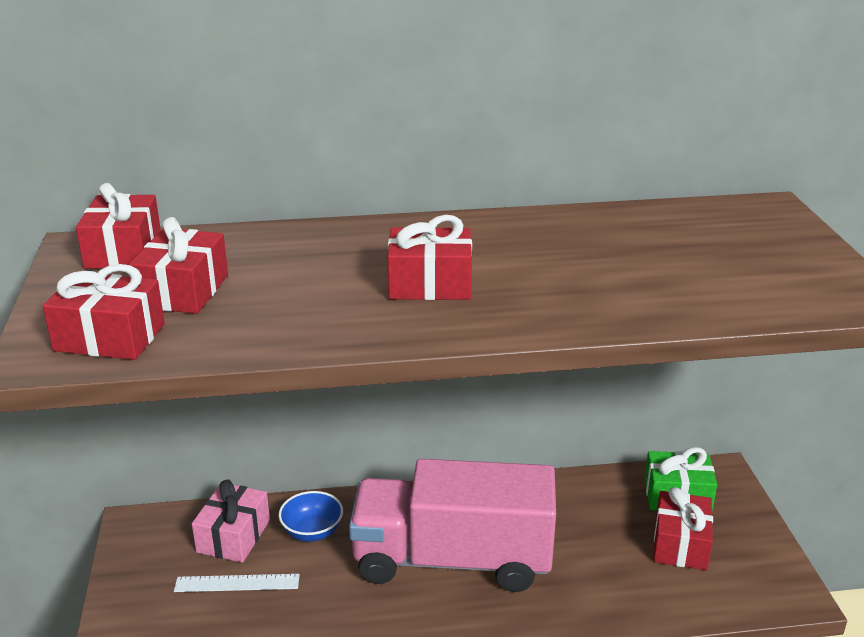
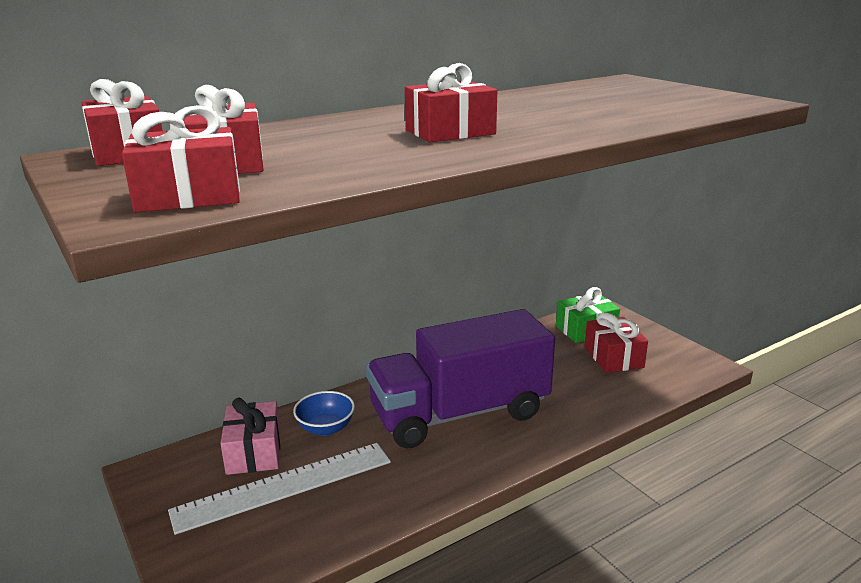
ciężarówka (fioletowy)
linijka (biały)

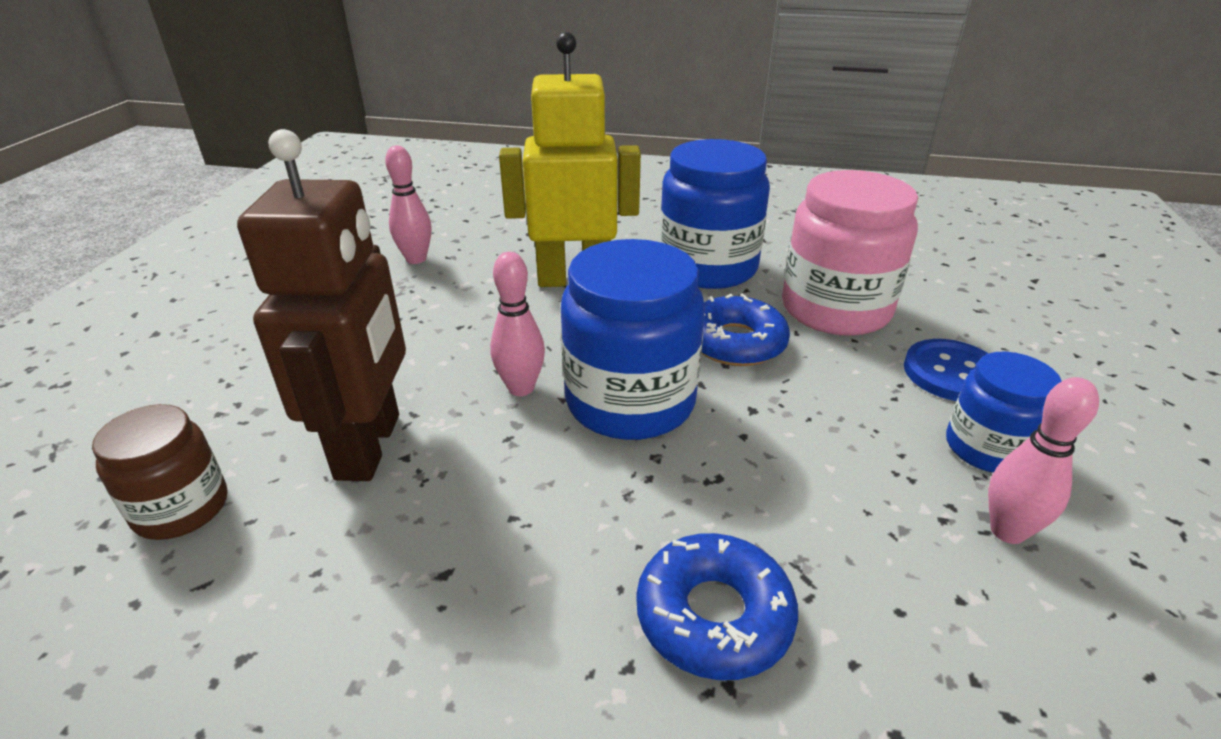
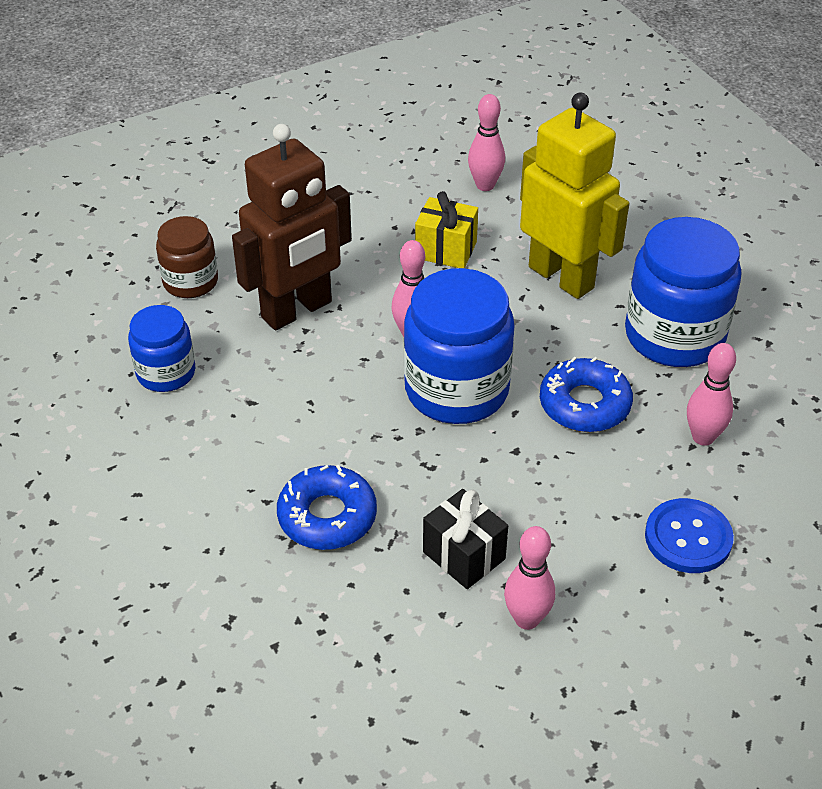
kręgiel (różowy) (no. 4 from left)
słoik (niebieski) (no. 1 from left)
prezent (żółty)
prezent (czarny)

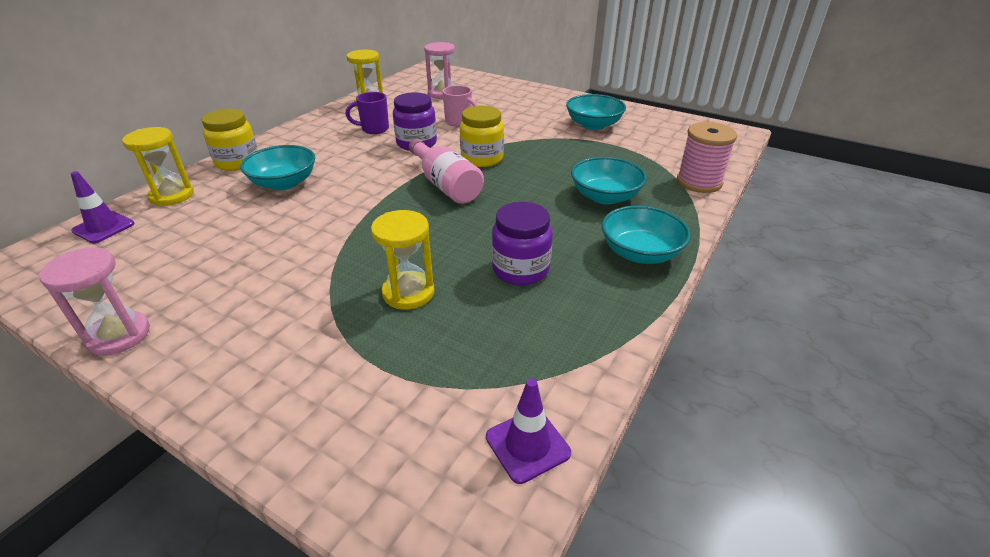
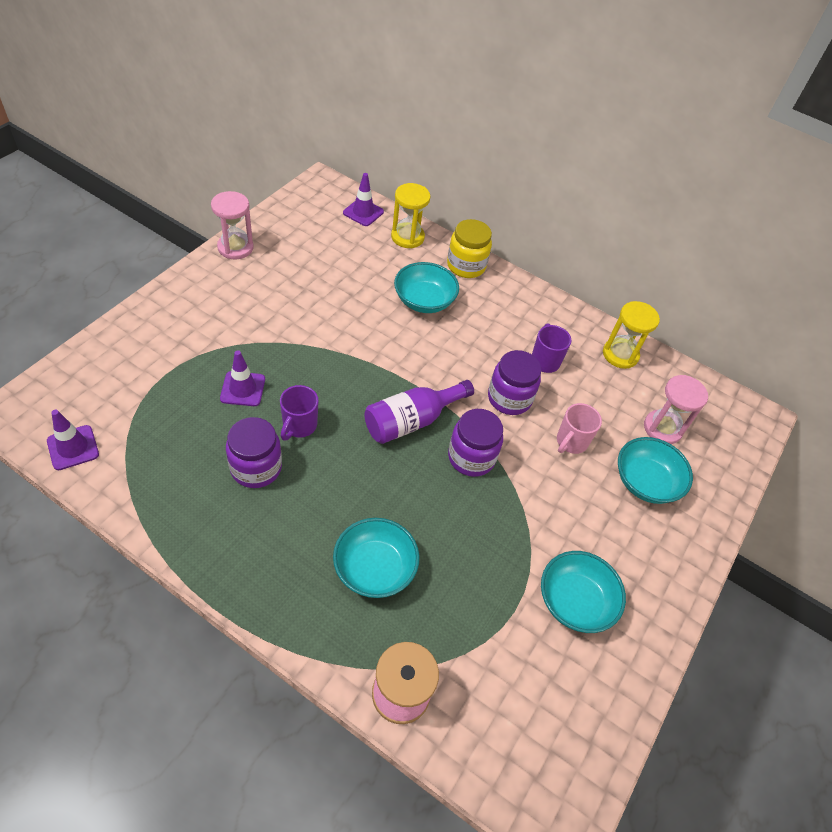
słoik (fioletowy) (no. 2 from left)
butelka (fioletowy)
miska (turkusowy) (no. 4 from left)
pachołek (fioletowy) (no. 2 from left)
kubek (fioletowy) (no. 1 from left)

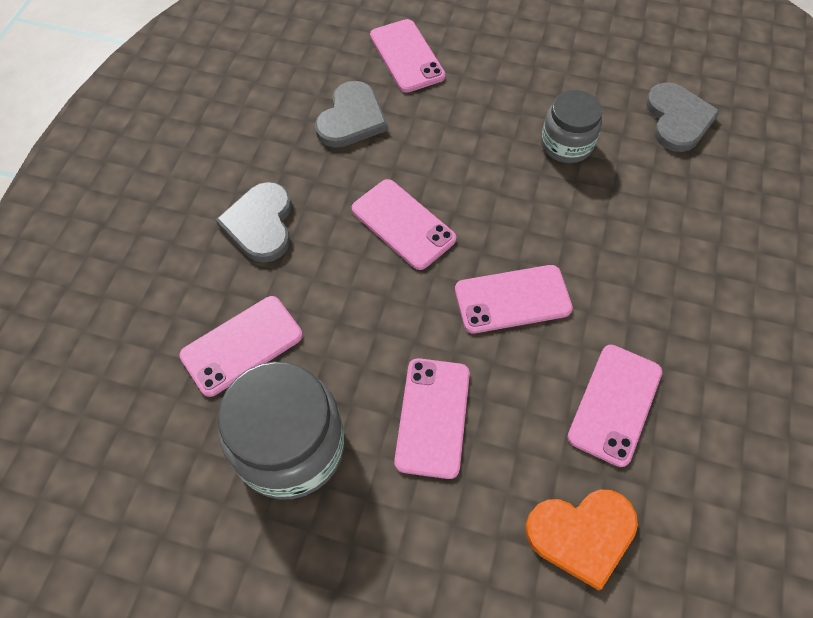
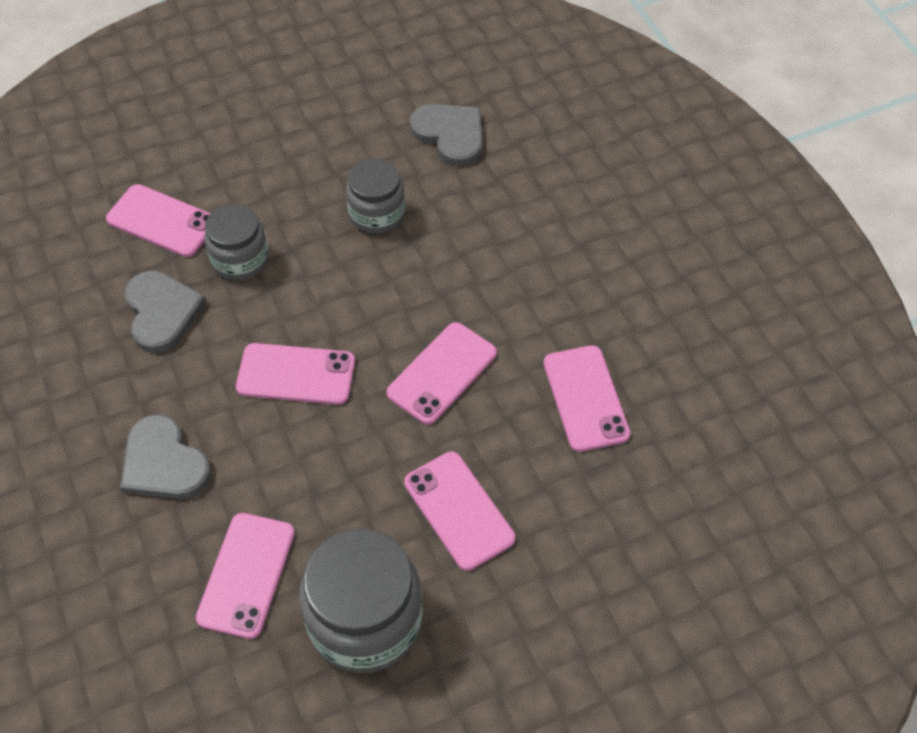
serce (pomarańczowy)
słoik (szary) (no. 1 from left)

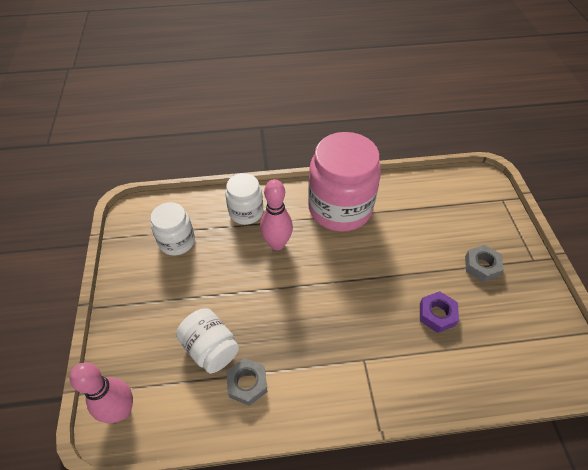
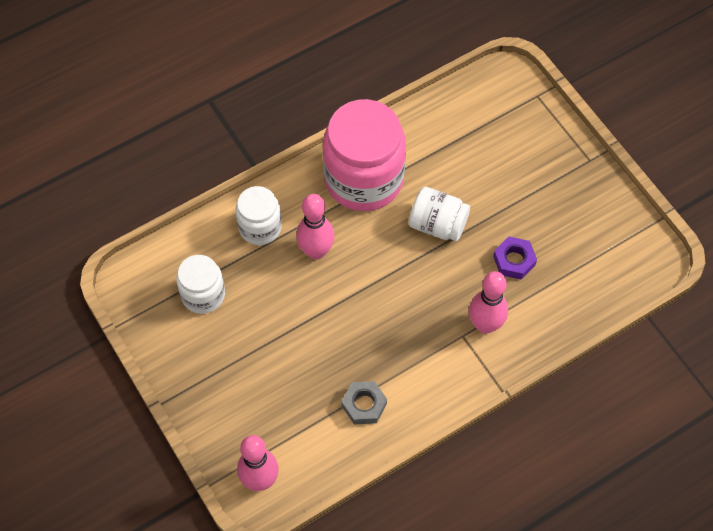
nakrętka (szary) (no. 2 from left in the first image)
słoik (biały) (no. 3 from left)
kręgiel (różowy) (no. 3 from left)

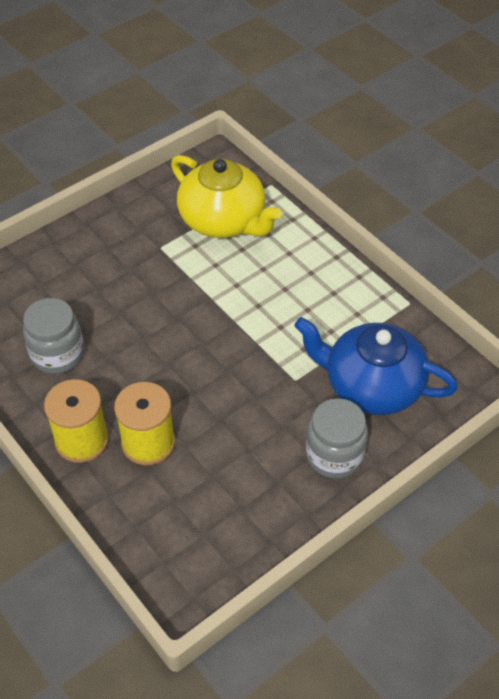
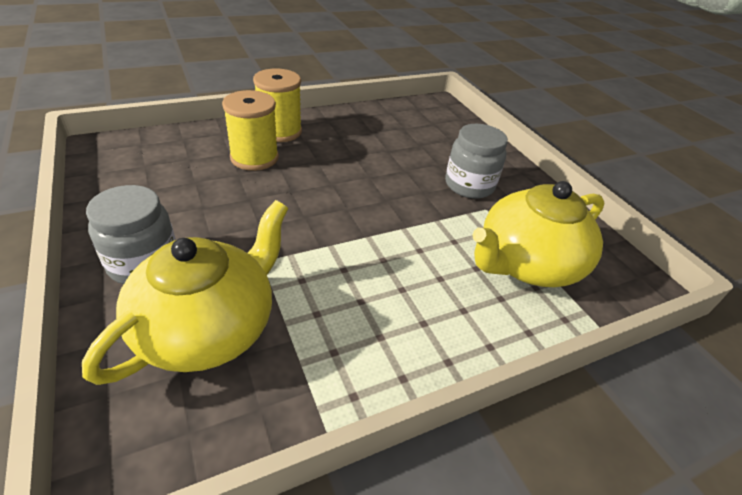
słoik (szary) (no. 2 from left)
imbryk (żółty) (no. 1 from left)

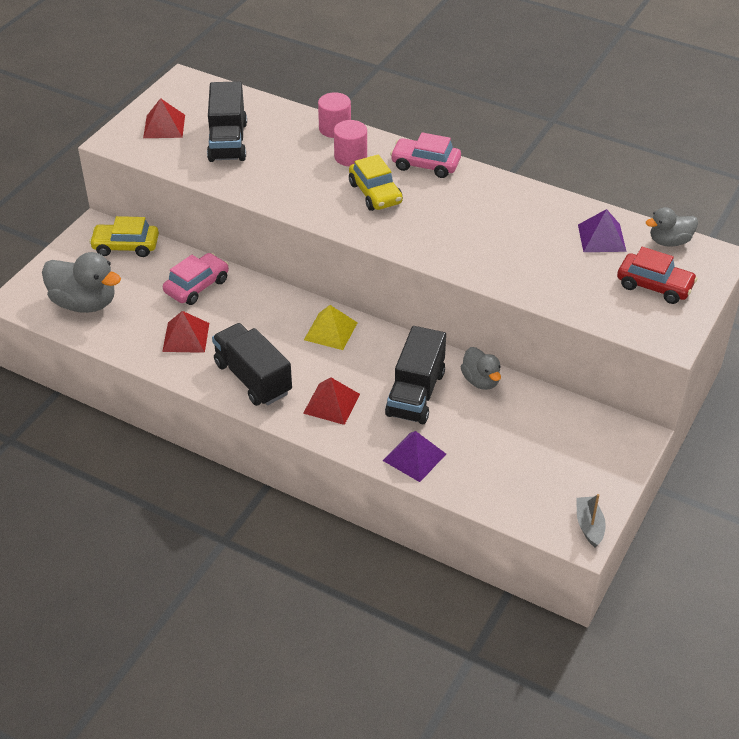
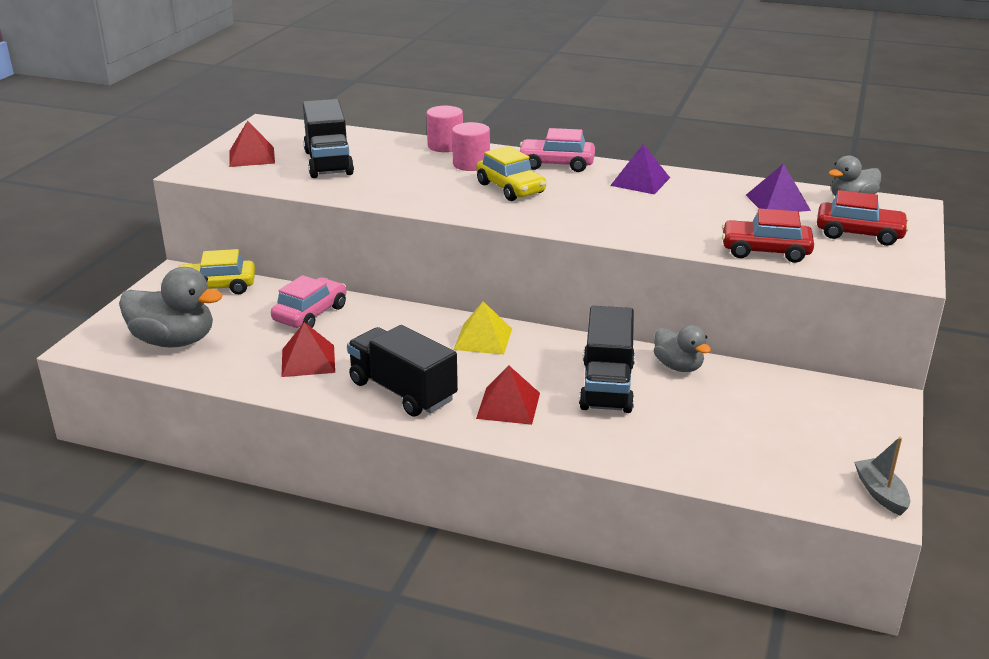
piramida (fioletowy) (no. 1 from left)
samochód (czerwony) (no. 1 from left)

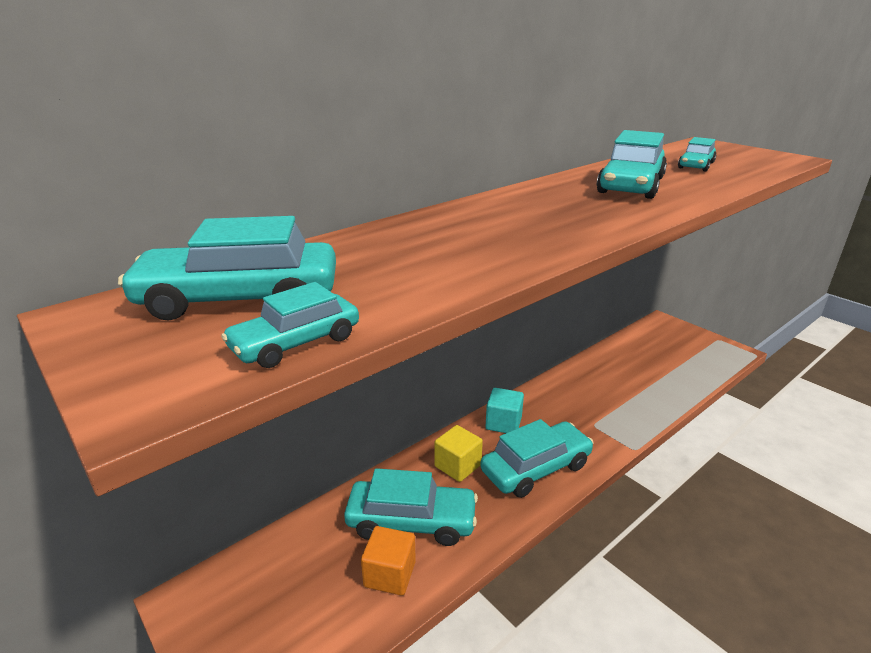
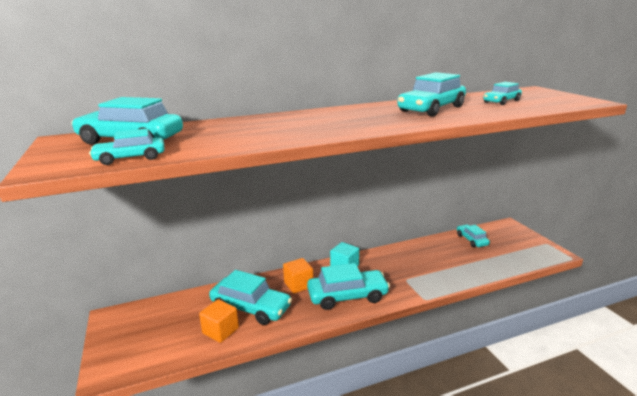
sześcian (pomarańczowy) (no. 2 from left)
samochód (turkusowy) (no. 6 from left)

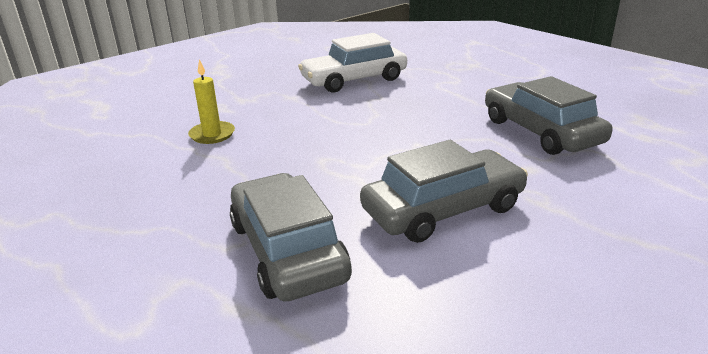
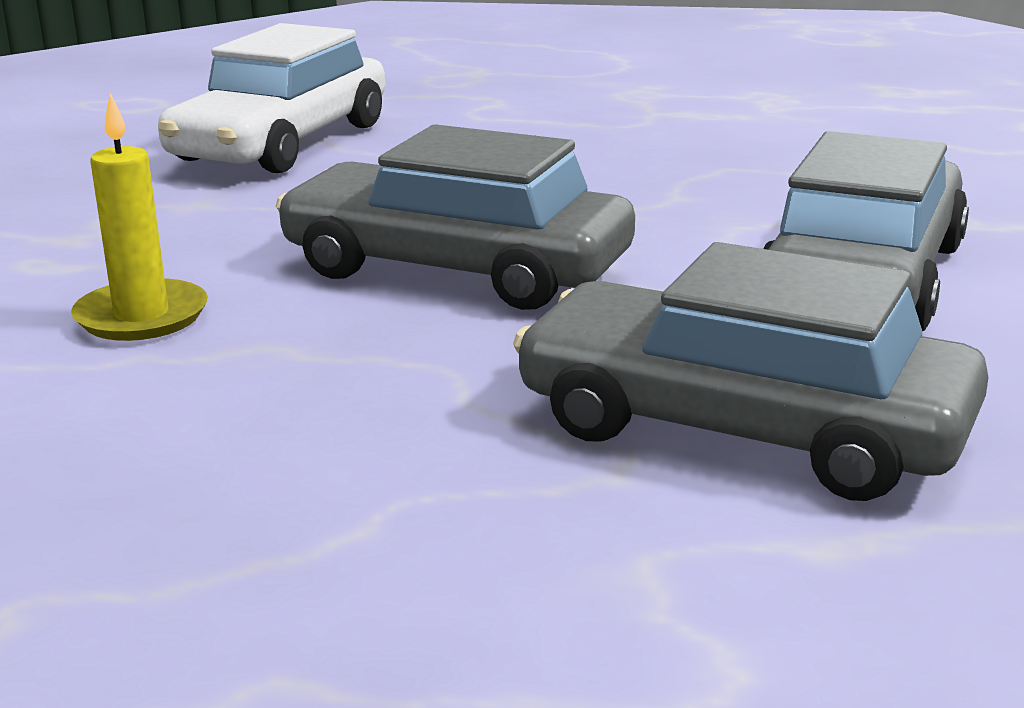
samochód (szary) (no. 1 from left)

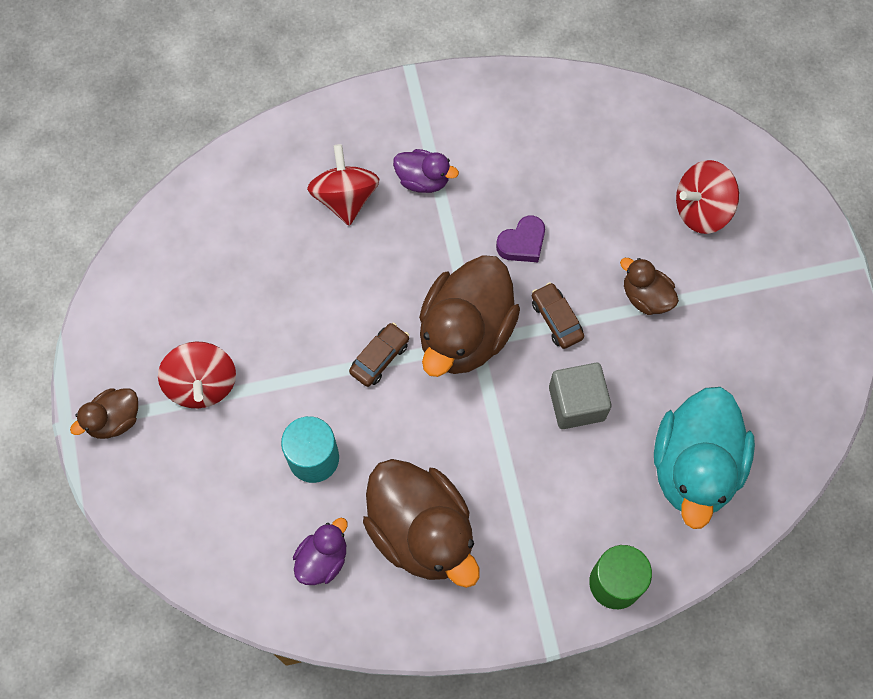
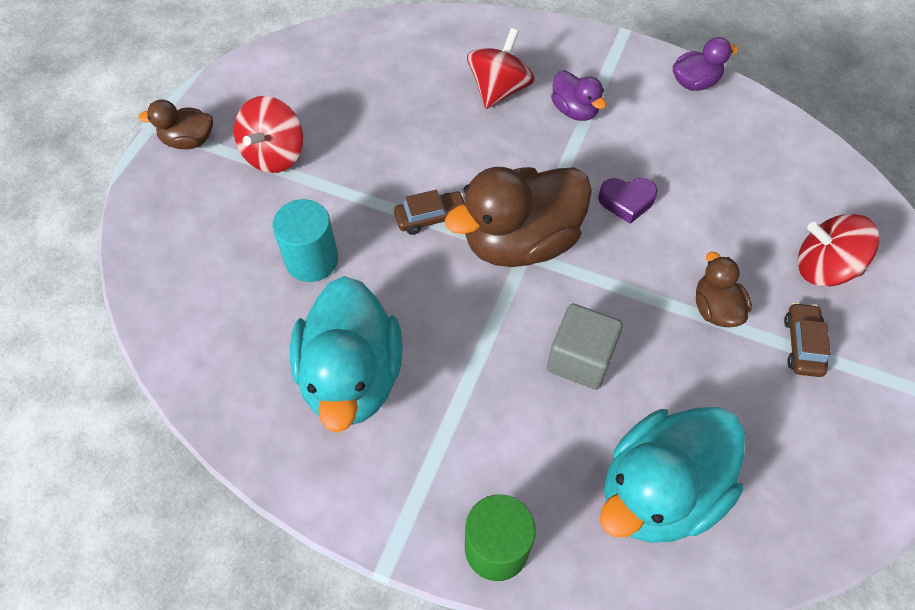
samochód (brązowy) (no. 2 from left)
kaczka (turkusowy) (no. 1 from left)
kaczka (fioletowy) (no. 2 from left)

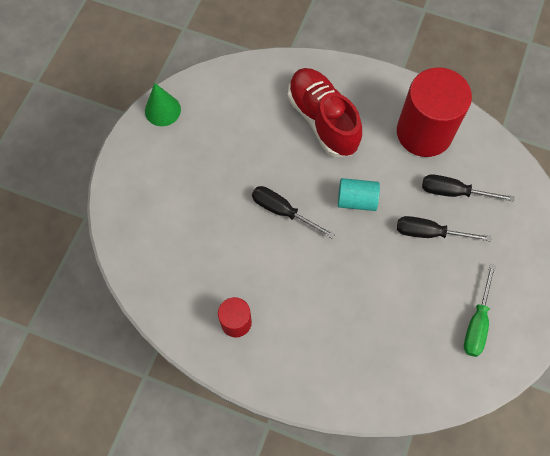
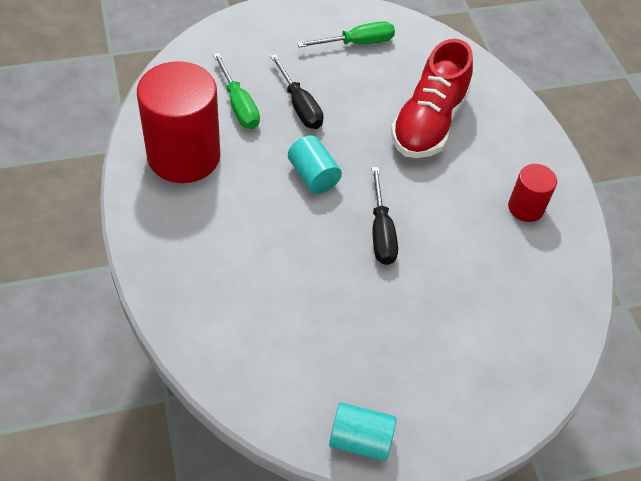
but (czerwony)
walec (turkusowy) (no. 2 from left)
śrubokręt (zielony) (no. 1 from left)

